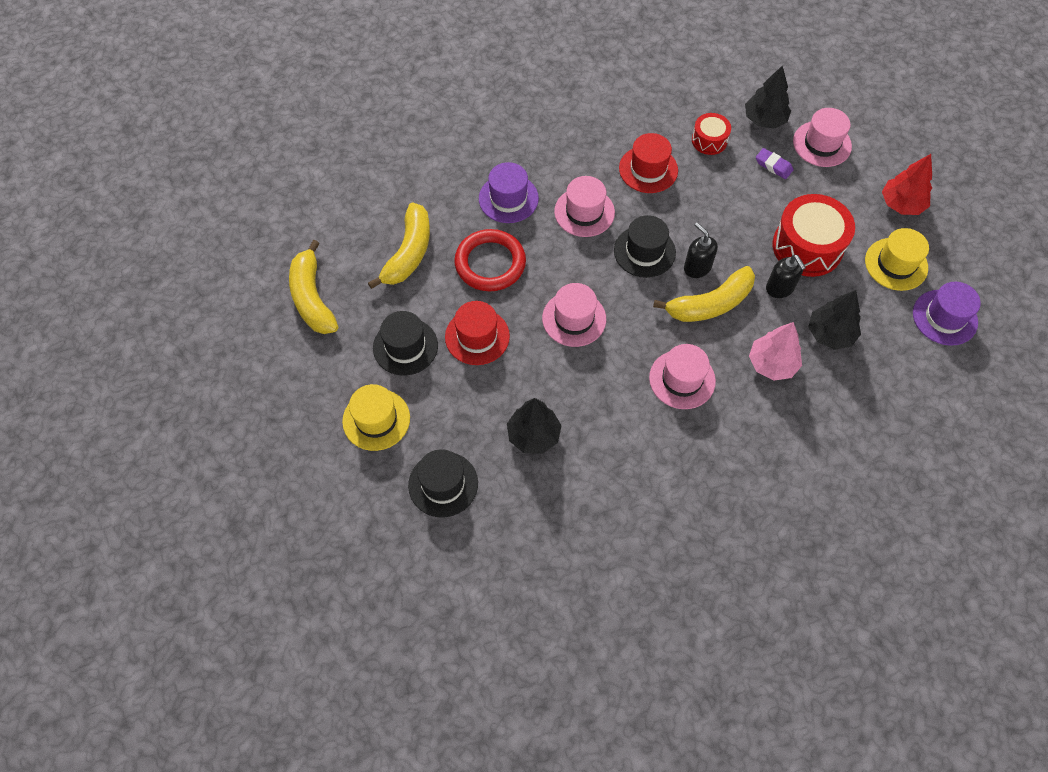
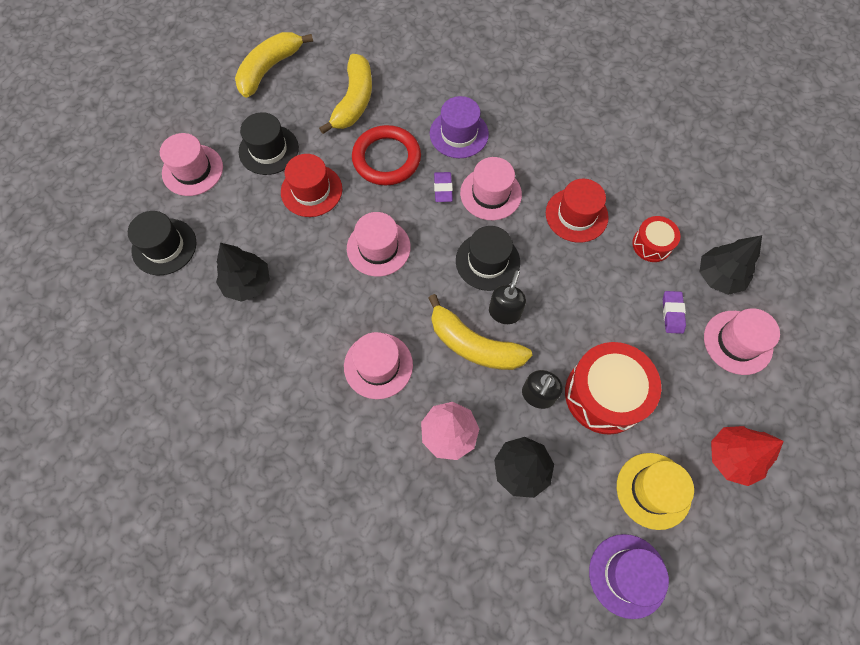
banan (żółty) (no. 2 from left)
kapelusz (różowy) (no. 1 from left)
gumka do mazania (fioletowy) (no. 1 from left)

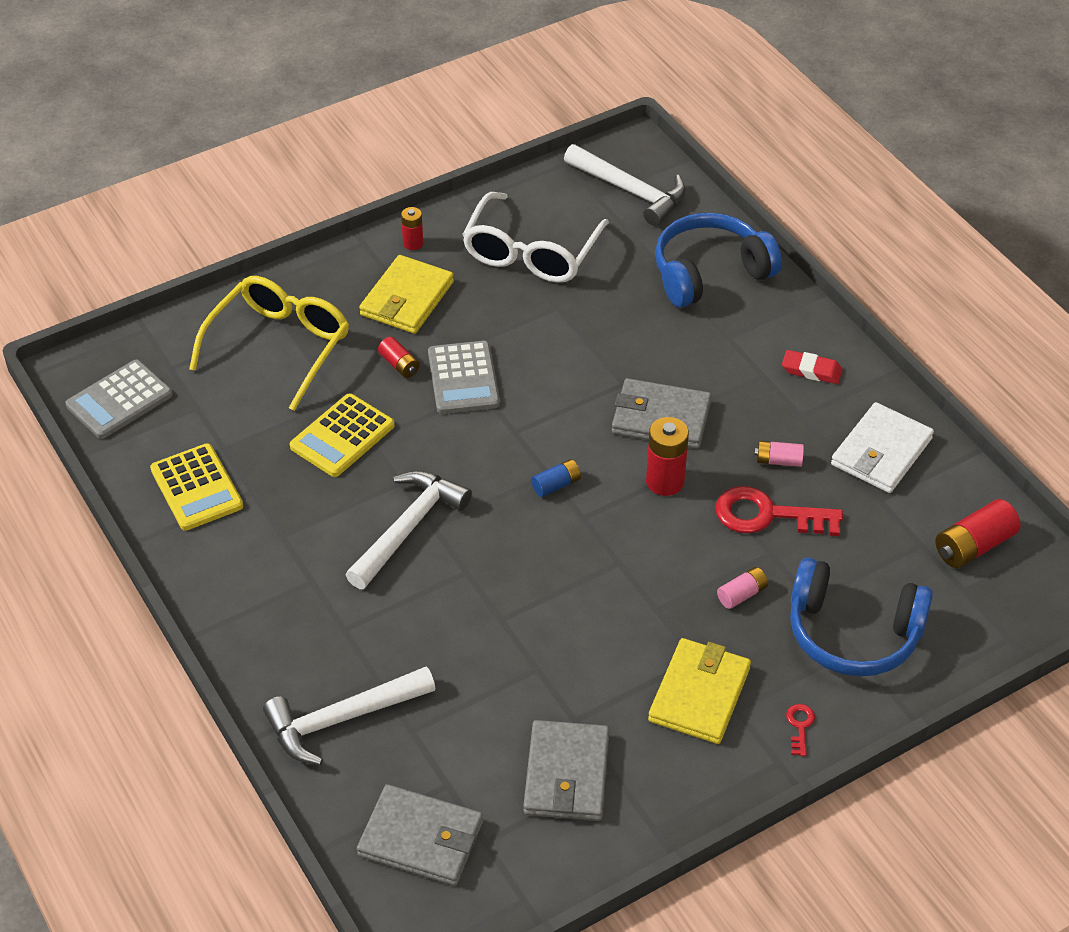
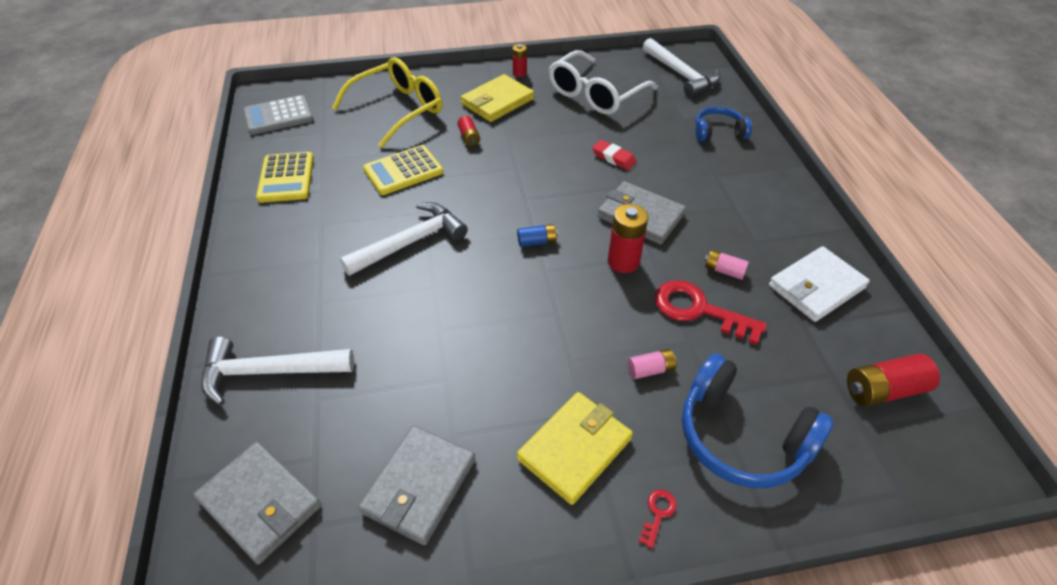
słuchawki (niebieski) (no. 1 from left)
kalkulator (szary) (no. 2 from left in the first image)
gumka do mazania (czerwony)

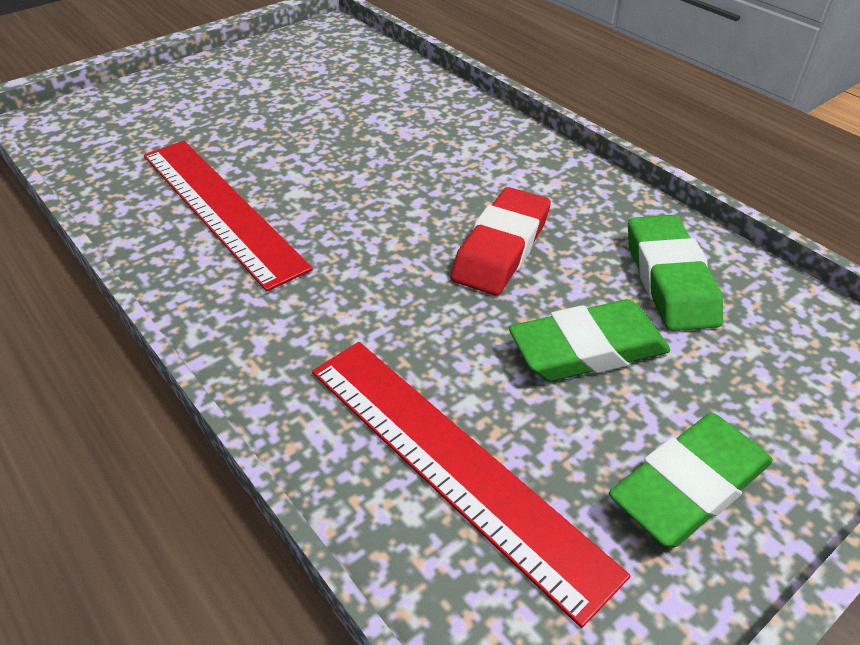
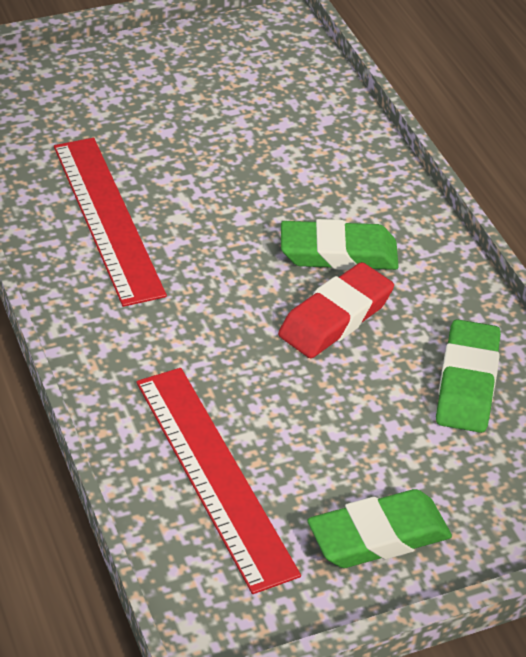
gumka do mazania (zielony) (no. 1 from left)

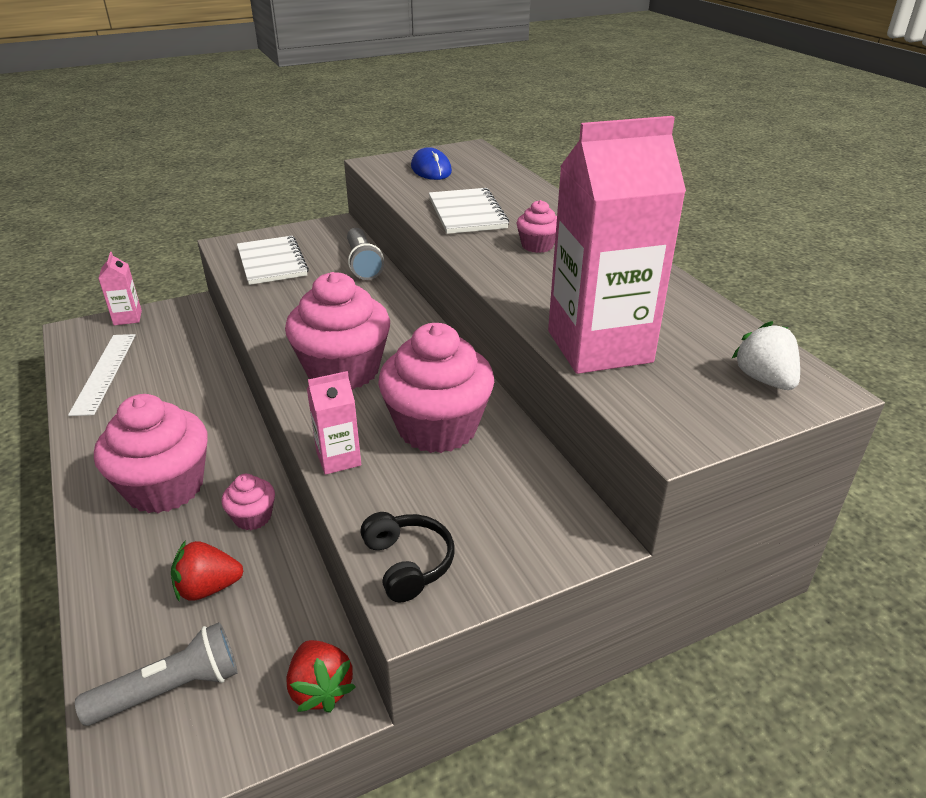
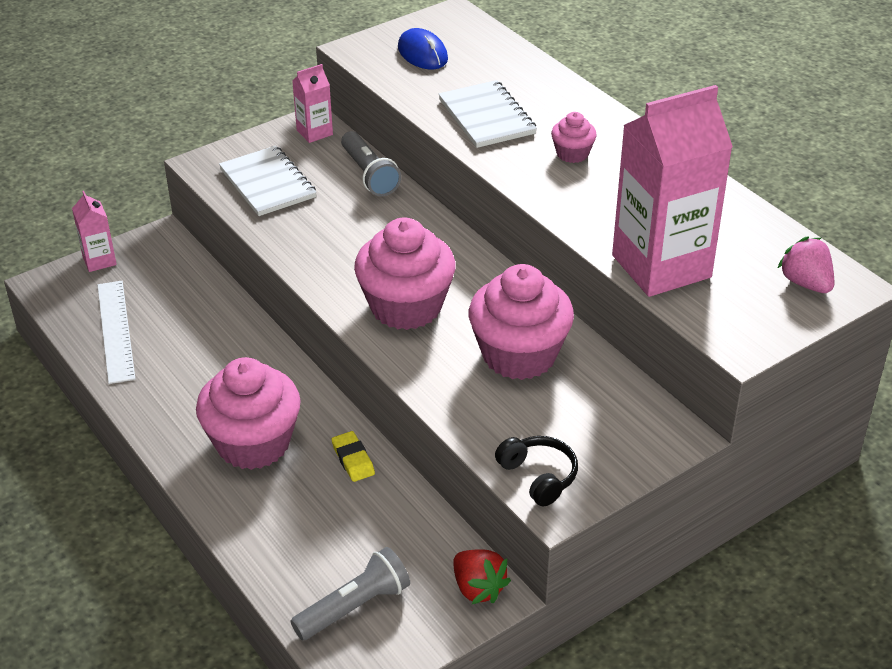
truskawka (różowy)
karton mleka (różowy) (no. 2 from left)
gumka do mazania (żółty)
truskawka (czerwony) (no. 1 from left in the first image)

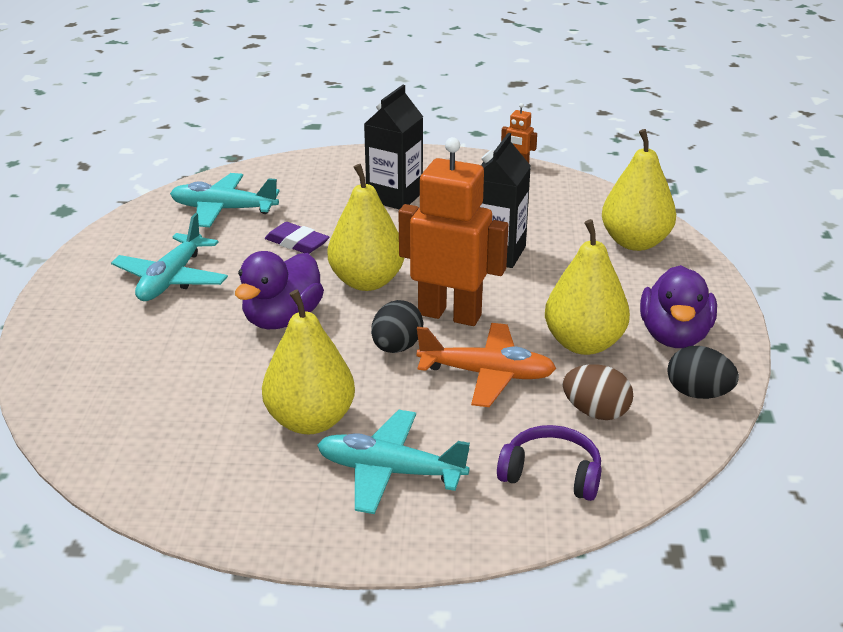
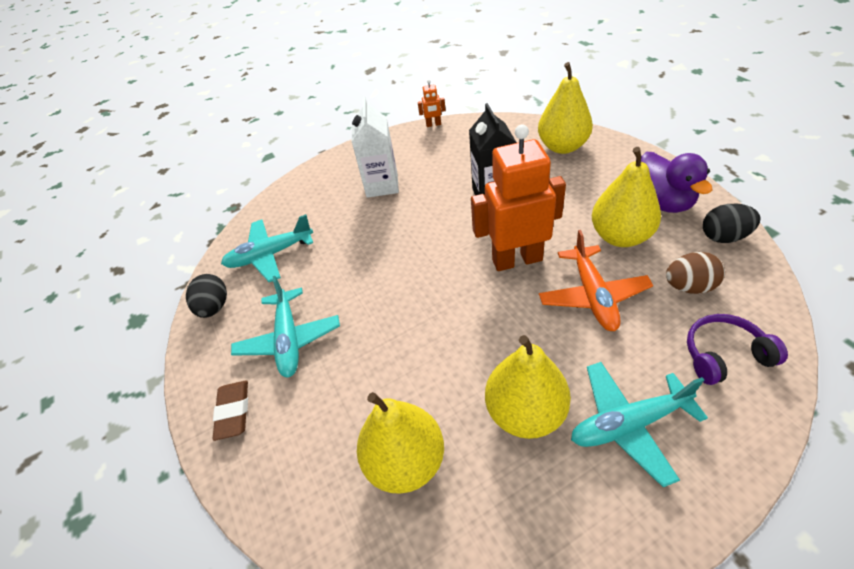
karton mleka (biały)
gruszka (żółty) (no. 1 from left)
gumka do mazania (fioletowy)
kaczka (fioletowy) (no. 1 from left in the first image)
jajko (czarny) (no. 1 from left)
samolot (pomarańczowy)
gumka do mazania (brązowy)

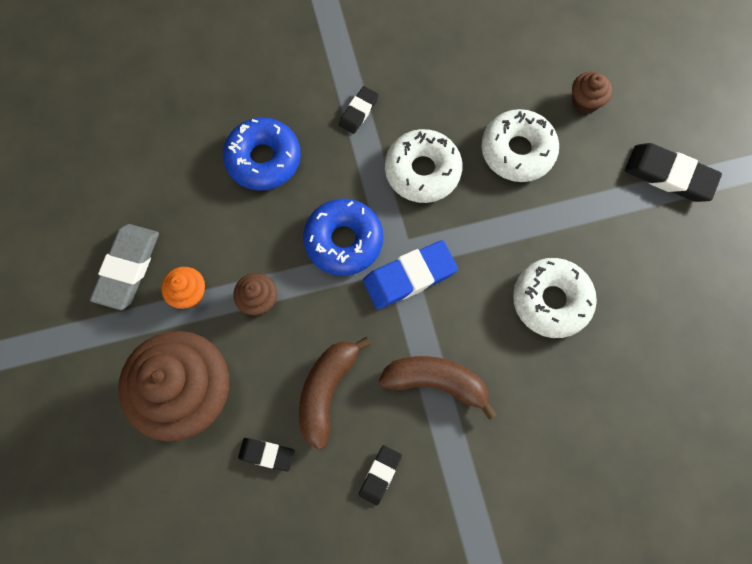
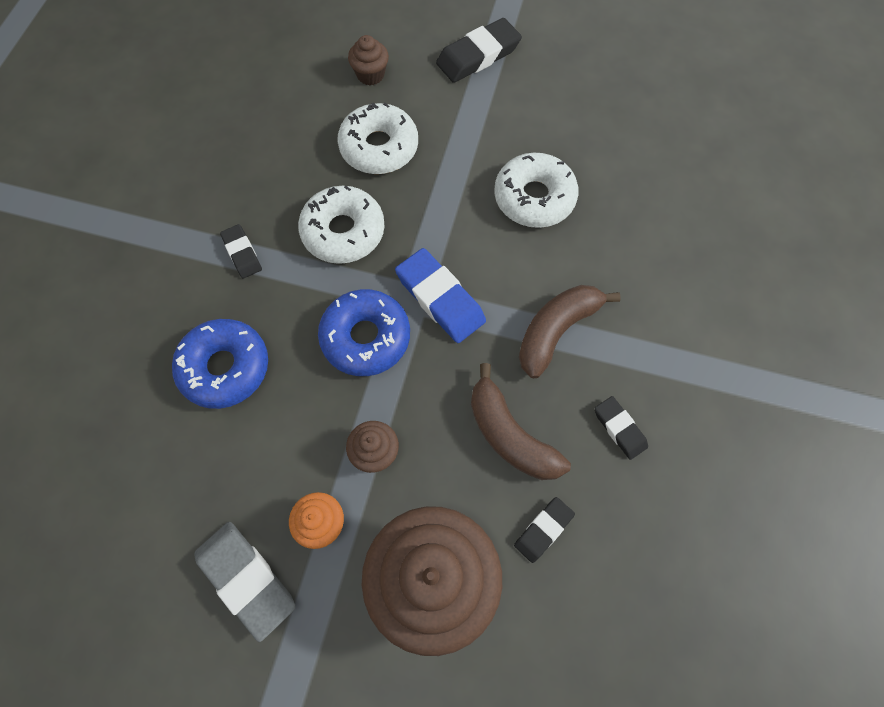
gumka do mazania (niebieski)

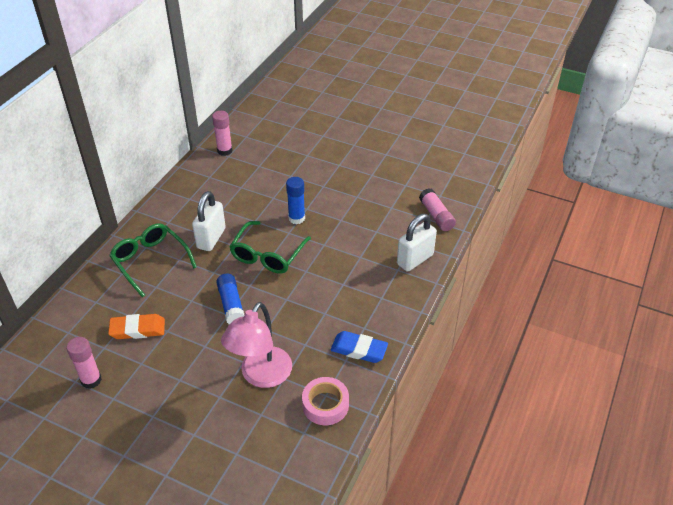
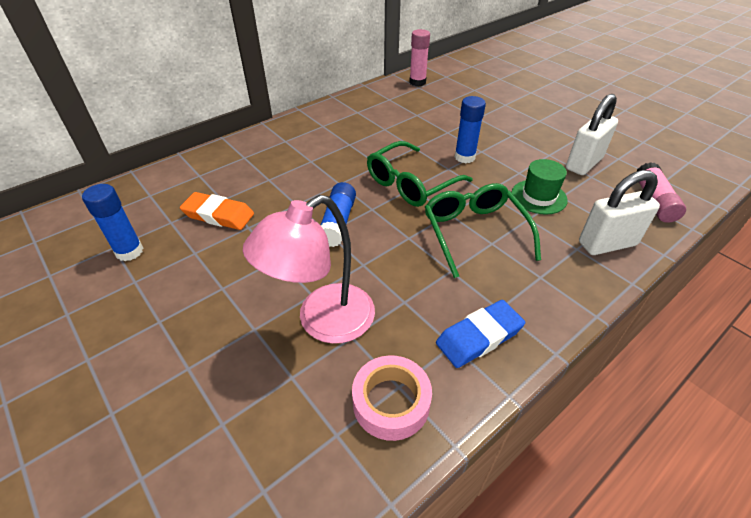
kłódka (biały) (no. 1 from left)
okulary (zielony) (no. 2 from left)
gumka do mazania (niebieski)
klej w sztyfcie (niebieski) (no. 1 from left)
kapelusz (zielony)

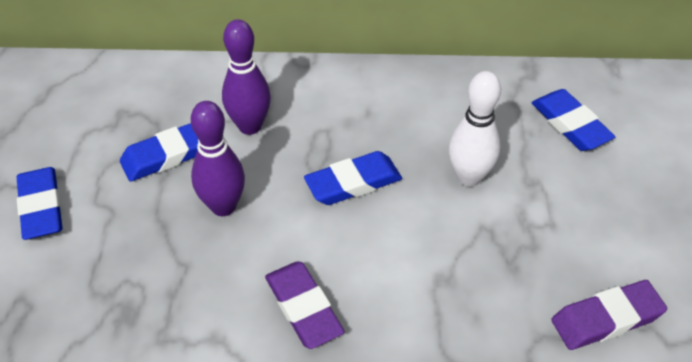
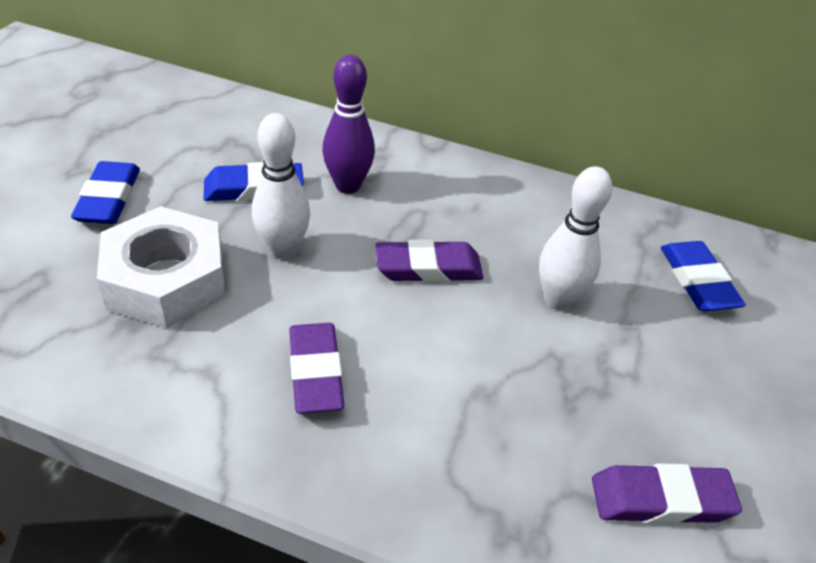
kręgiel (biały) (no. 1 from left)
gumka do mazania (fioletowy) (no. 2 from left)
nakrętka (biały)

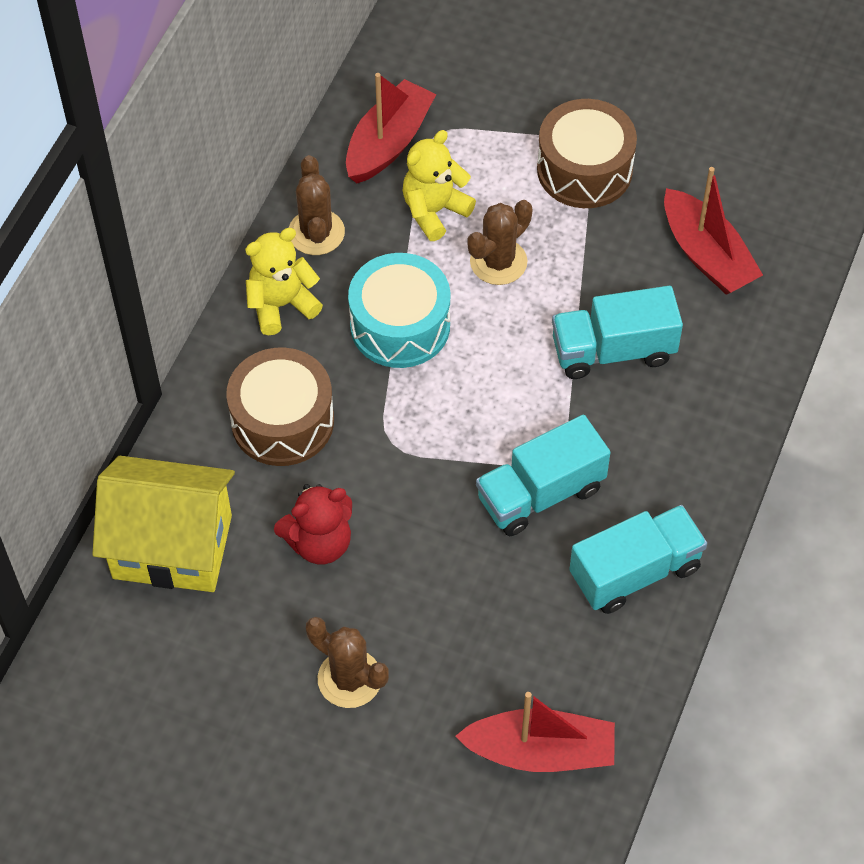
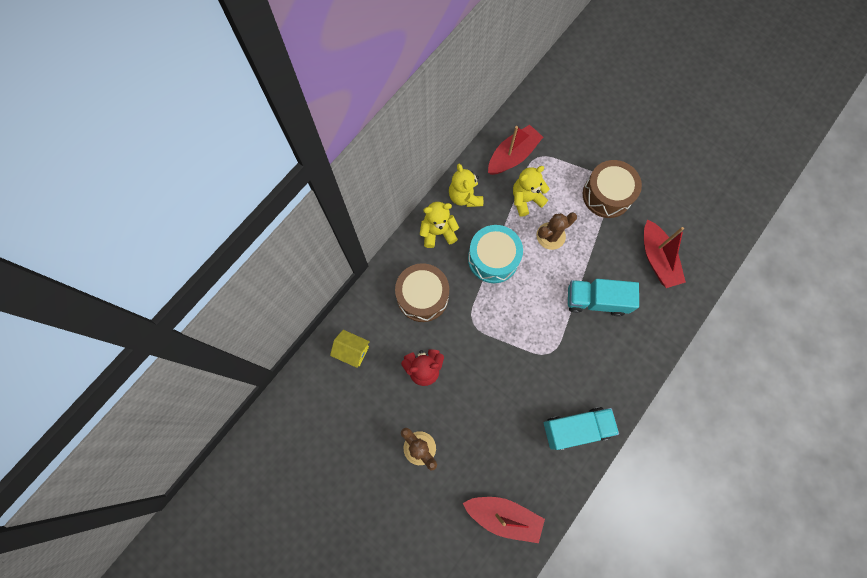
miś (żółty) (no. 2 from left)
ciężarówka (turkusowy) (no. 1 from left in the first image)
domek (żółty)

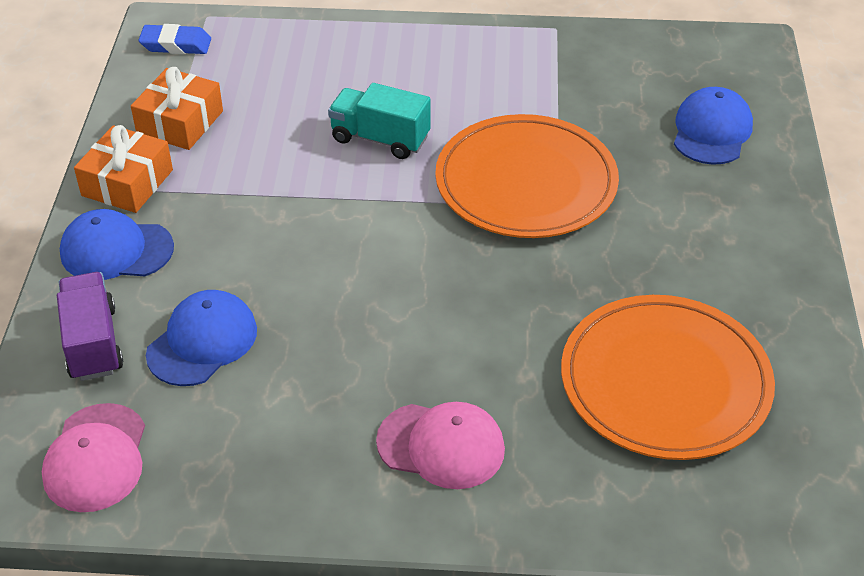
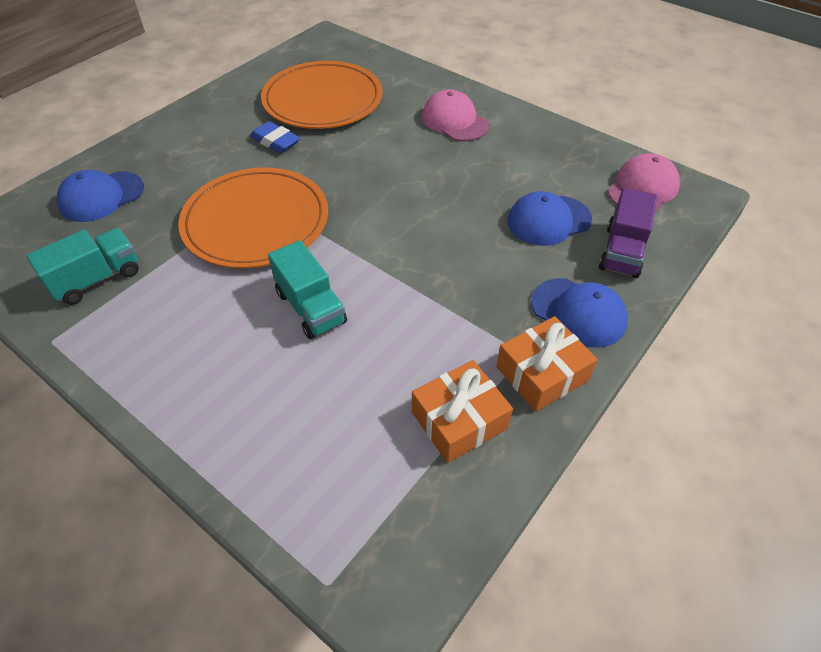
gumka do mazania (niebieski)
ciężarówka (turkusowy) (no. 1 from left)

